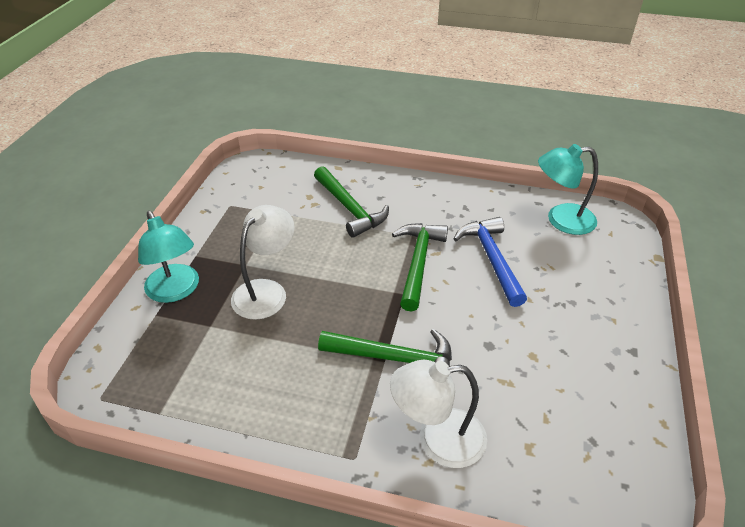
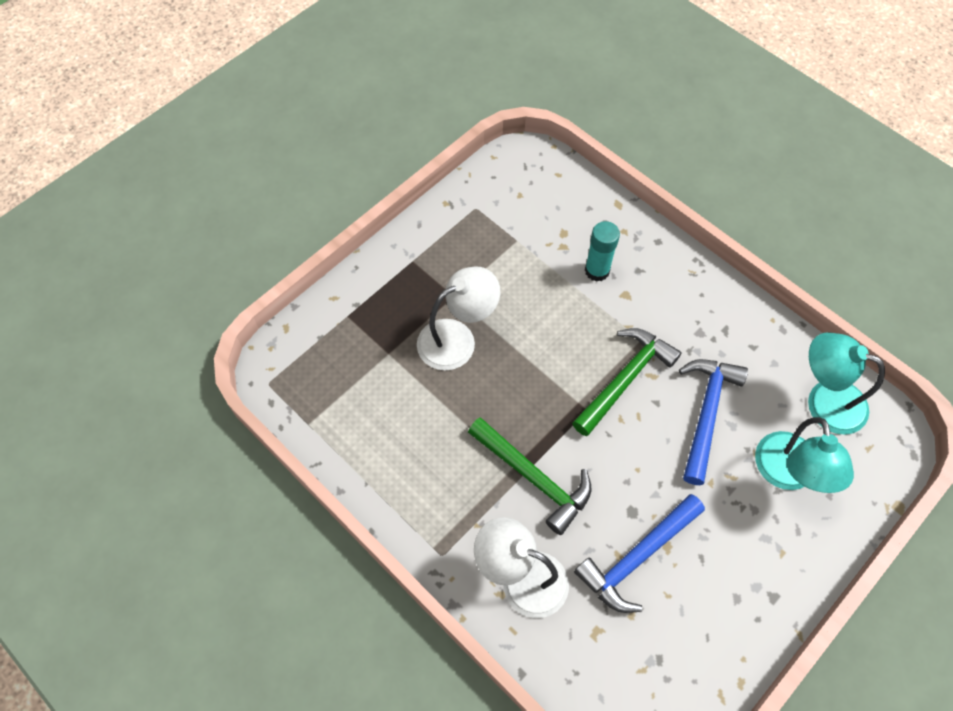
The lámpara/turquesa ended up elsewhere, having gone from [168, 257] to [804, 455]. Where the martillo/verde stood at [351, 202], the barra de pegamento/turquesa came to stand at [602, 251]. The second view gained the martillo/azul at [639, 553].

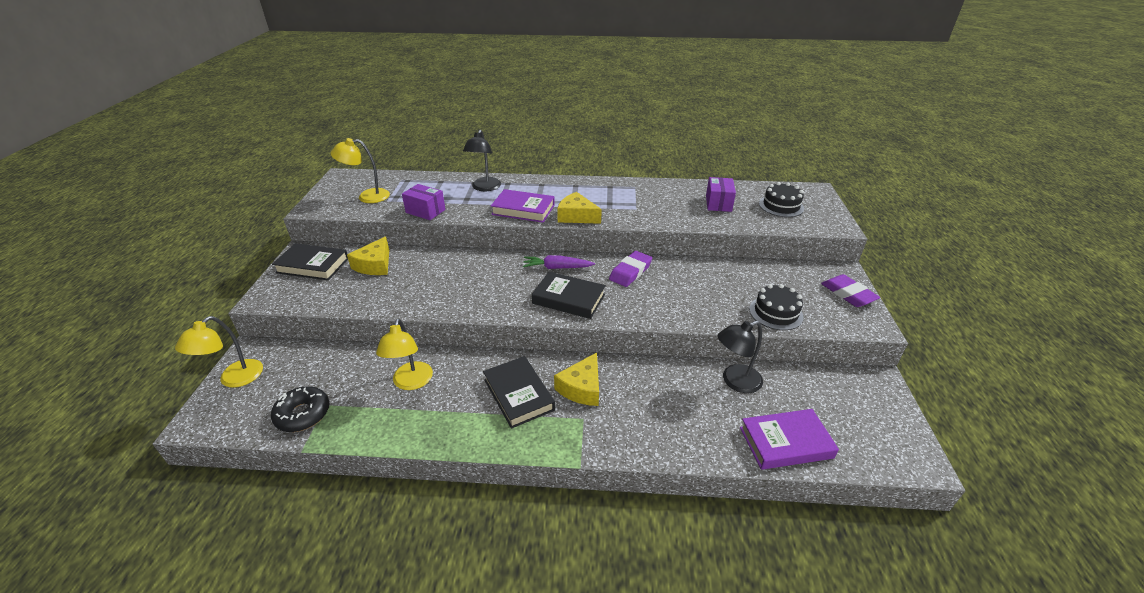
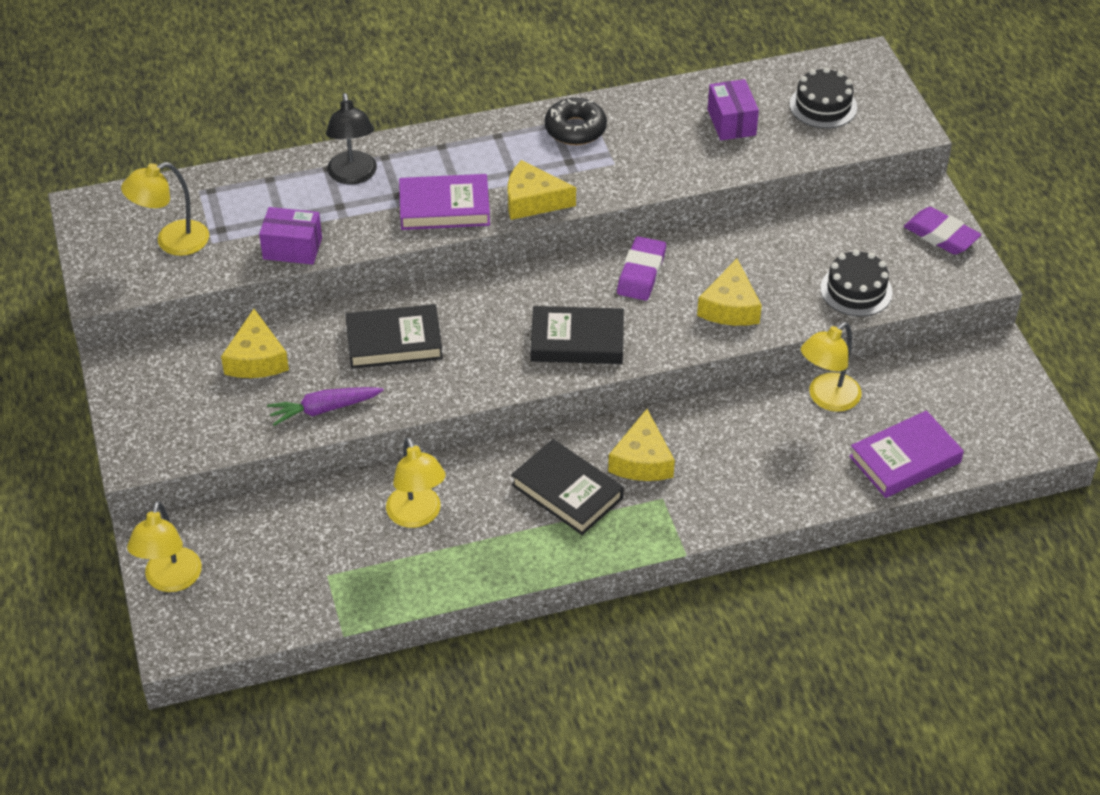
The rosquilla/negro ended up elsewhere, having gone from [300, 409] to [576, 121]. The libro/negro ended up elsewhere, having gone from [310, 261] to [394, 336]. The zanahoria/morado ended up elsewhere, having gone from [559, 262] to [325, 406]. What was the lámpara/negro at [740, 357] turned into the lámpara/amarillo at [831, 367]. The second view gained the queso/amarillo at [729, 292].

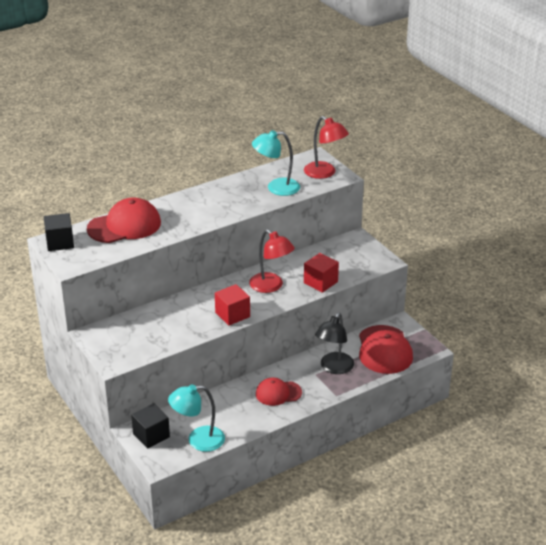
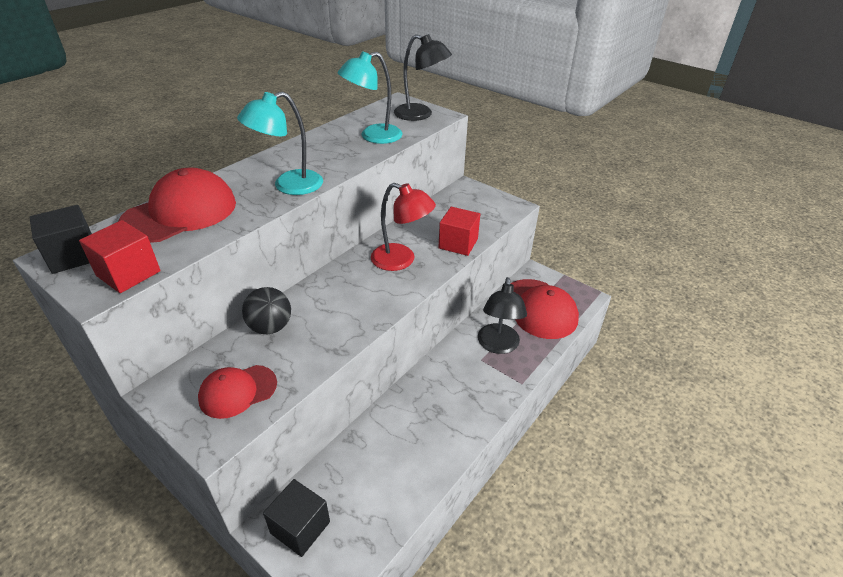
The lámpara/turquesa ended up elsewhere, having gone from [196, 418] to [280, 143]. The cubo/rojo ended up elsewhere, having gone from [232, 305] to [120, 256]. The gorra/rojo ended up elsewhere, having gone from [279, 391] to [237, 392]. What was the lámpara/rojo at [326, 147] turned into the lámpara/negro at [423, 77]. The second view gained the pelota/negro at [266, 310].

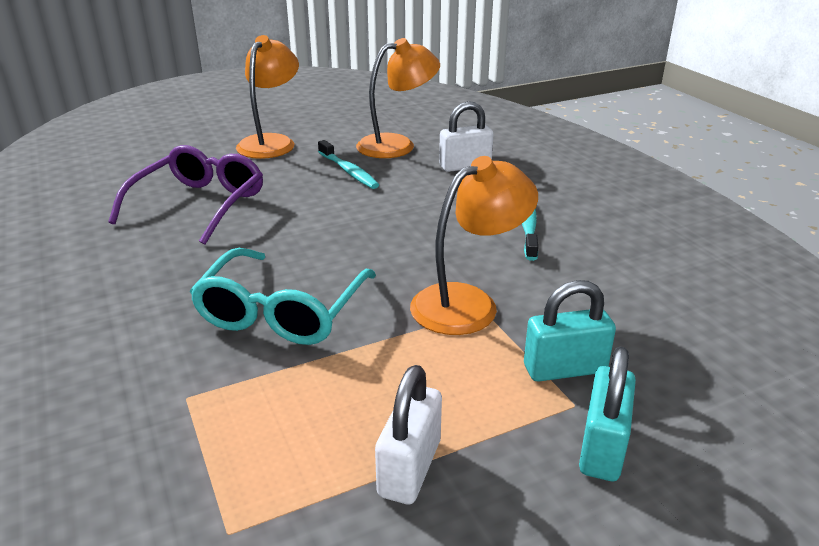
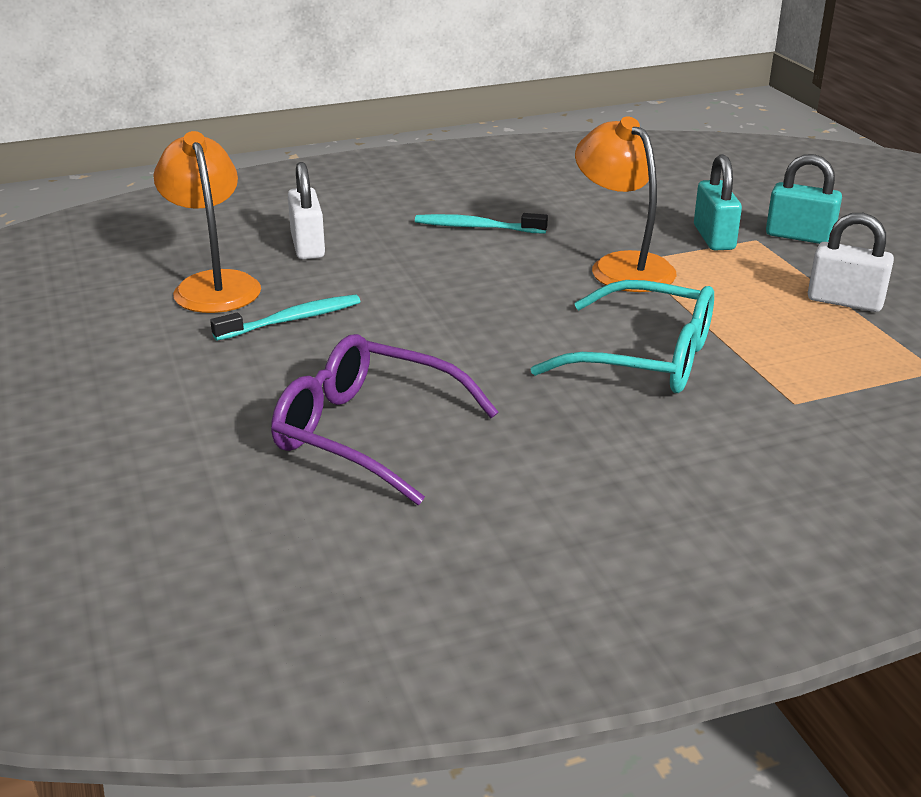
The second view lost the lámpara/naranja at [267, 97].

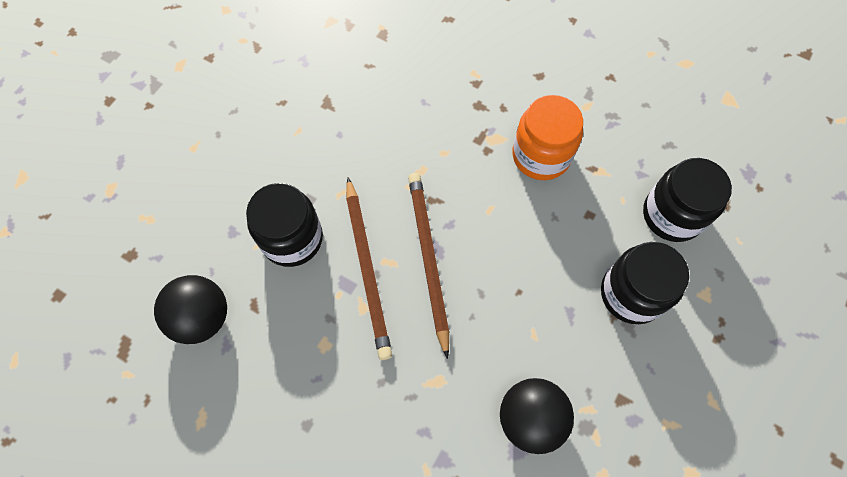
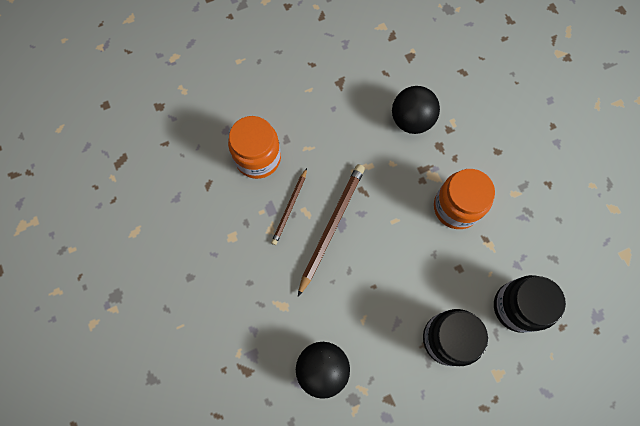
The pelota/negro ended up elsewhere, having gone from [190, 309] to [416, 110]. What was the tarro/negro at [284, 225] turned into the tarro/naranja at [254, 147]. The size of the lápiz/marrón at [369, 268] changed by a factor of 0.59.

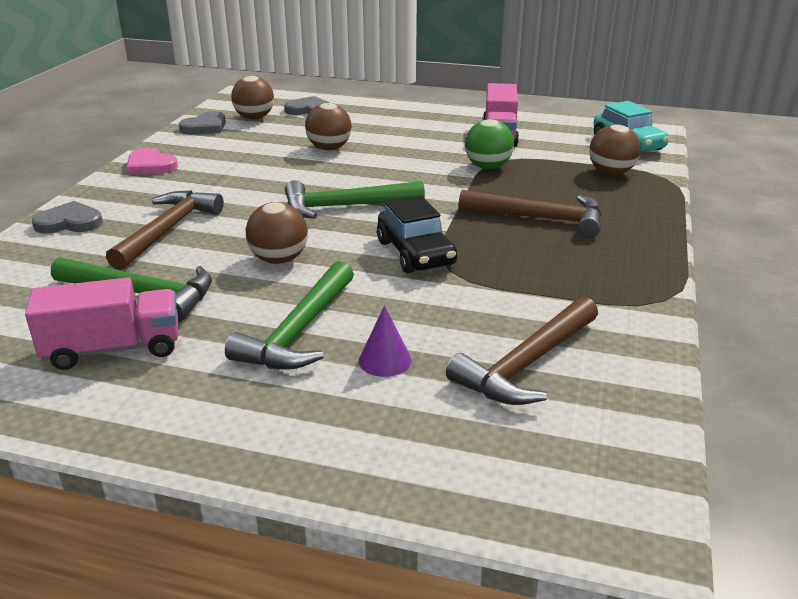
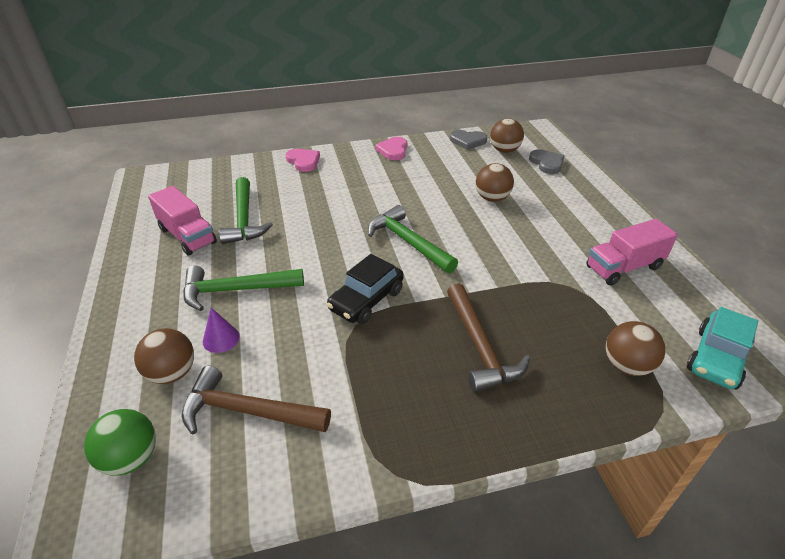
What was the corazón/gris at [67, 217] turned into the corazón/rosa at [303, 160]. The second view lost the martillo/marrón at [165, 230]. The pelota/marrón ended up elsewhere, having gone from [277, 233] to [164, 356]. The pelota/verde ended up elsewhere, having gone from [489, 144] to [120, 442].

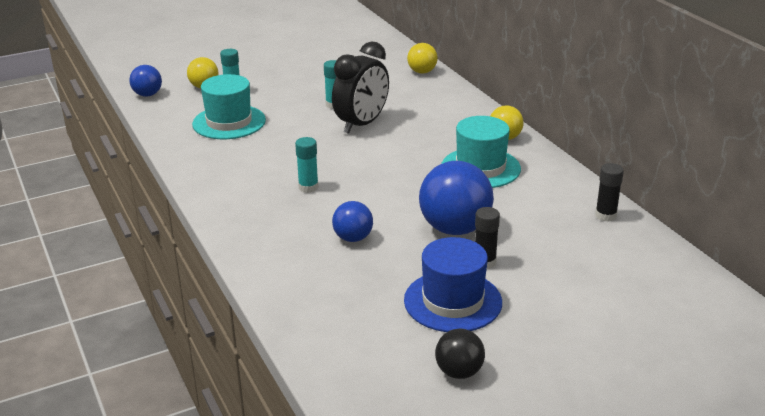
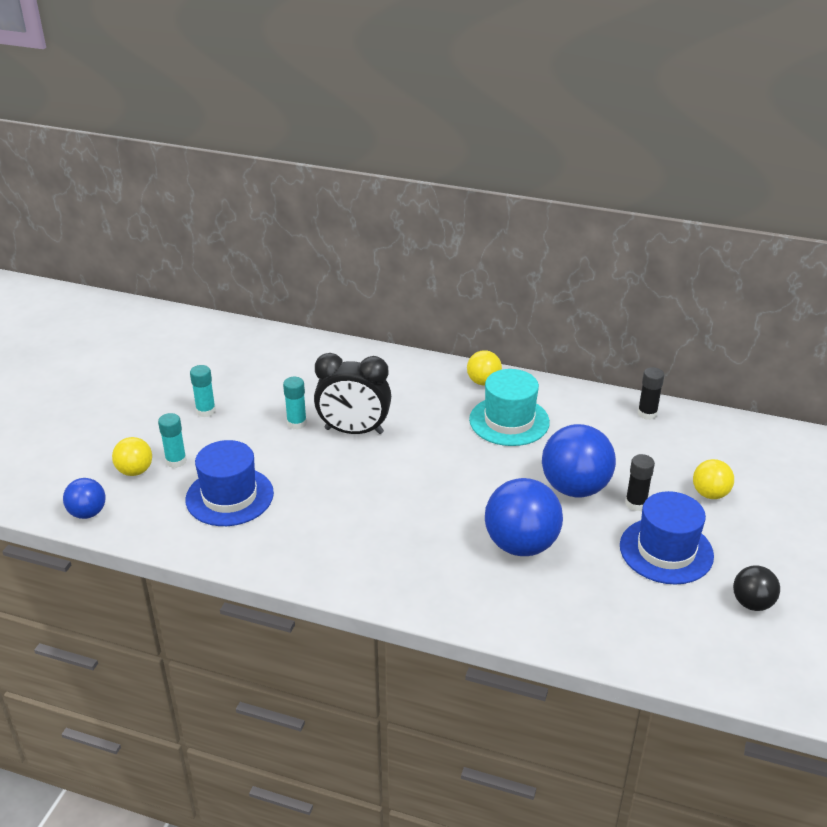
What was the sombrero/turquesa at [229, 106] turned into the sombrero/azul at [229, 483]. The barra de pegamento/turquesa ended up elsewhere, having gone from [307, 165] to [203, 391]. The despertador/negro at [360, 87] ended up facing another way, 105 degrees clockwise from before. The size of the pelota/azul at [352, 221] changed by a factor of 1.82. The pelota/amarillo ended up elsewhere, having gone from [422, 58] to [713, 479].

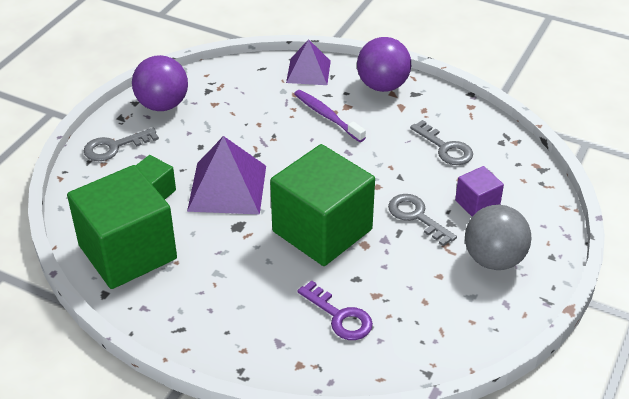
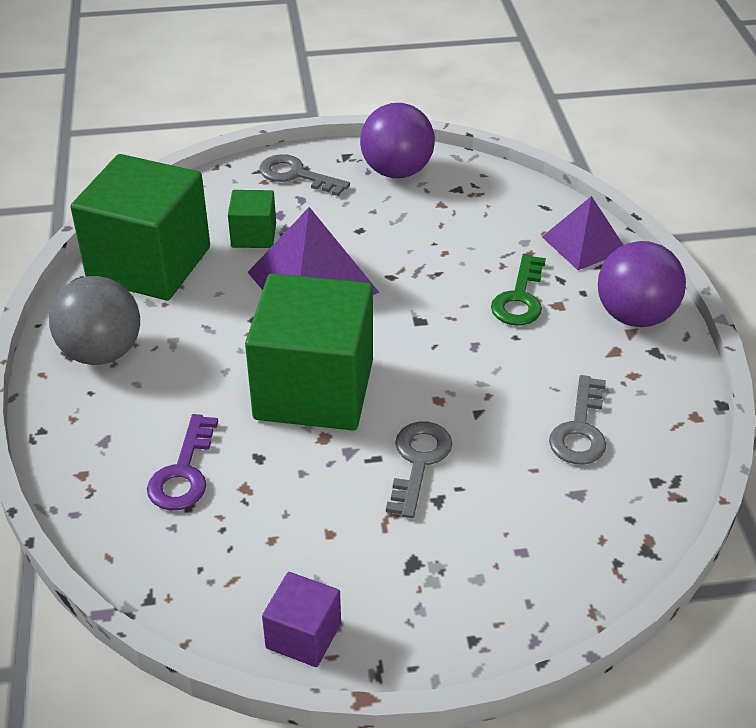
Where the cepillo de dientes/morado stood at [330, 116], the llave/verde came to stand at [518, 290]. The cubo/morado ended up elsewhere, having gone from [479, 191] to [301, 619]. The pelota/gris ended up elsewhere, having gone from [498, 237] to [94, 320].

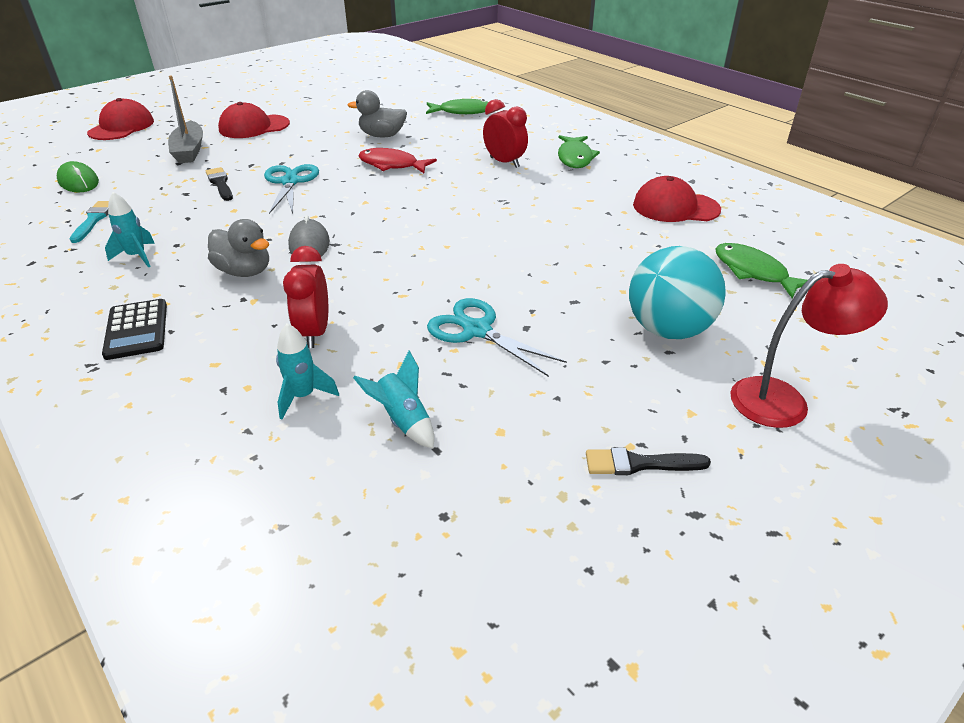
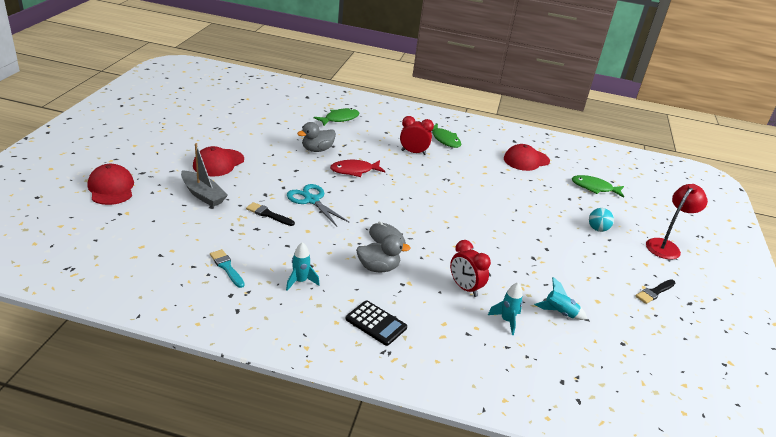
The second view lost the ratón/verde at [78, 176]. The second view lost the tijeras/turquesa at [497, 337]. The size of the pelota/turquesa at [677, 292] changed by a factor of 0.52.

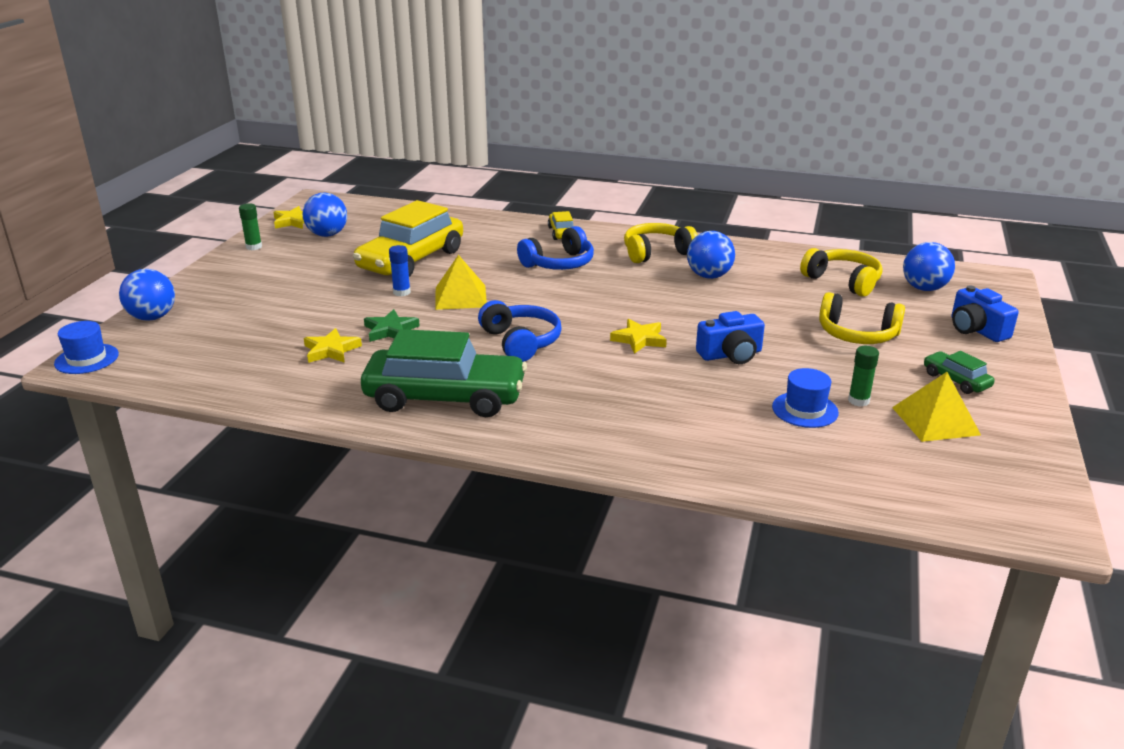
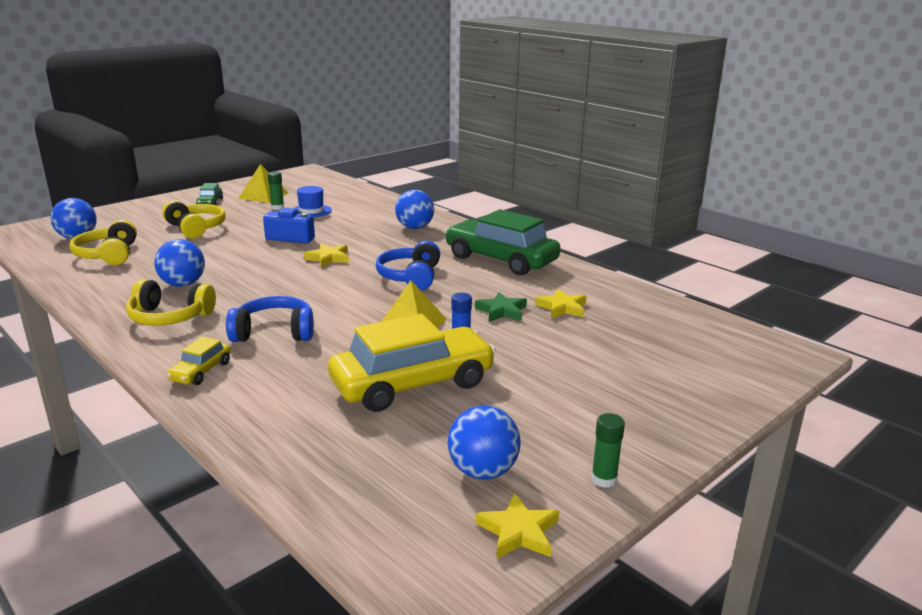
The second view lost the sombrero/azul at [86, 347]. The pelota/azul ended up elsewhere, having gone from [147, 295] to [414, 209]. The second view lost the cámara/azul at [985, 313].

